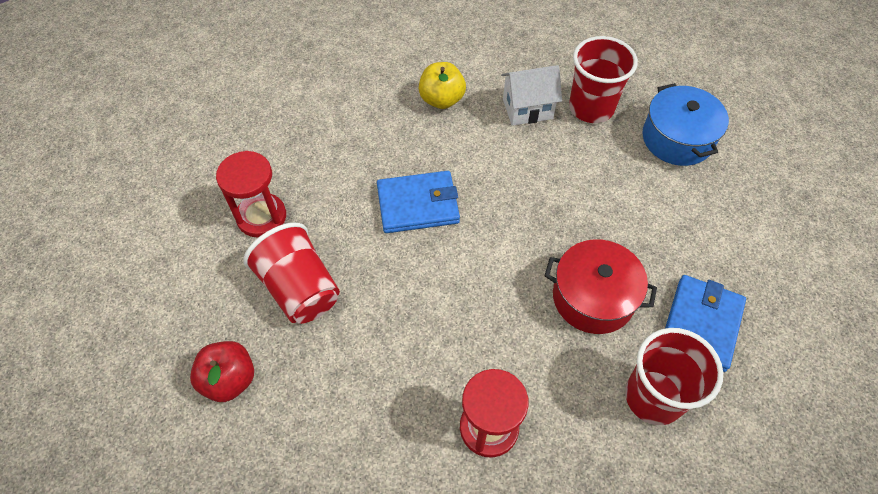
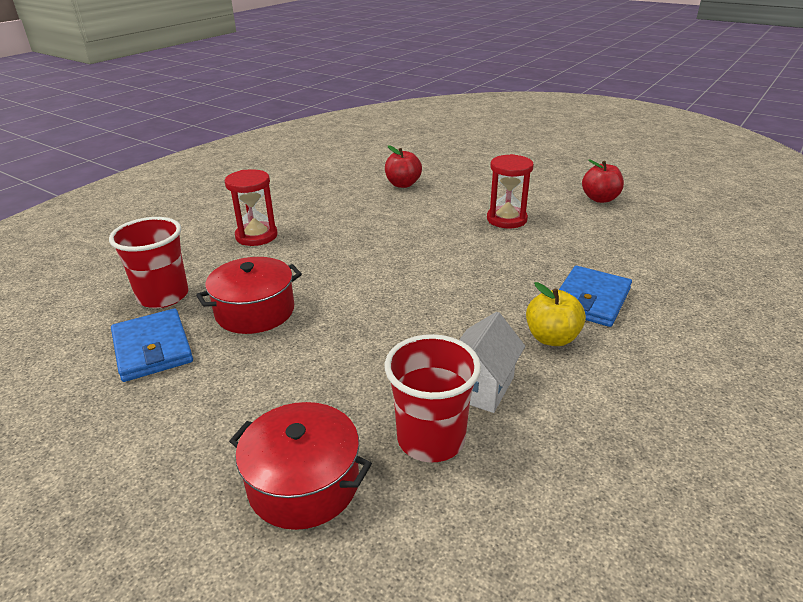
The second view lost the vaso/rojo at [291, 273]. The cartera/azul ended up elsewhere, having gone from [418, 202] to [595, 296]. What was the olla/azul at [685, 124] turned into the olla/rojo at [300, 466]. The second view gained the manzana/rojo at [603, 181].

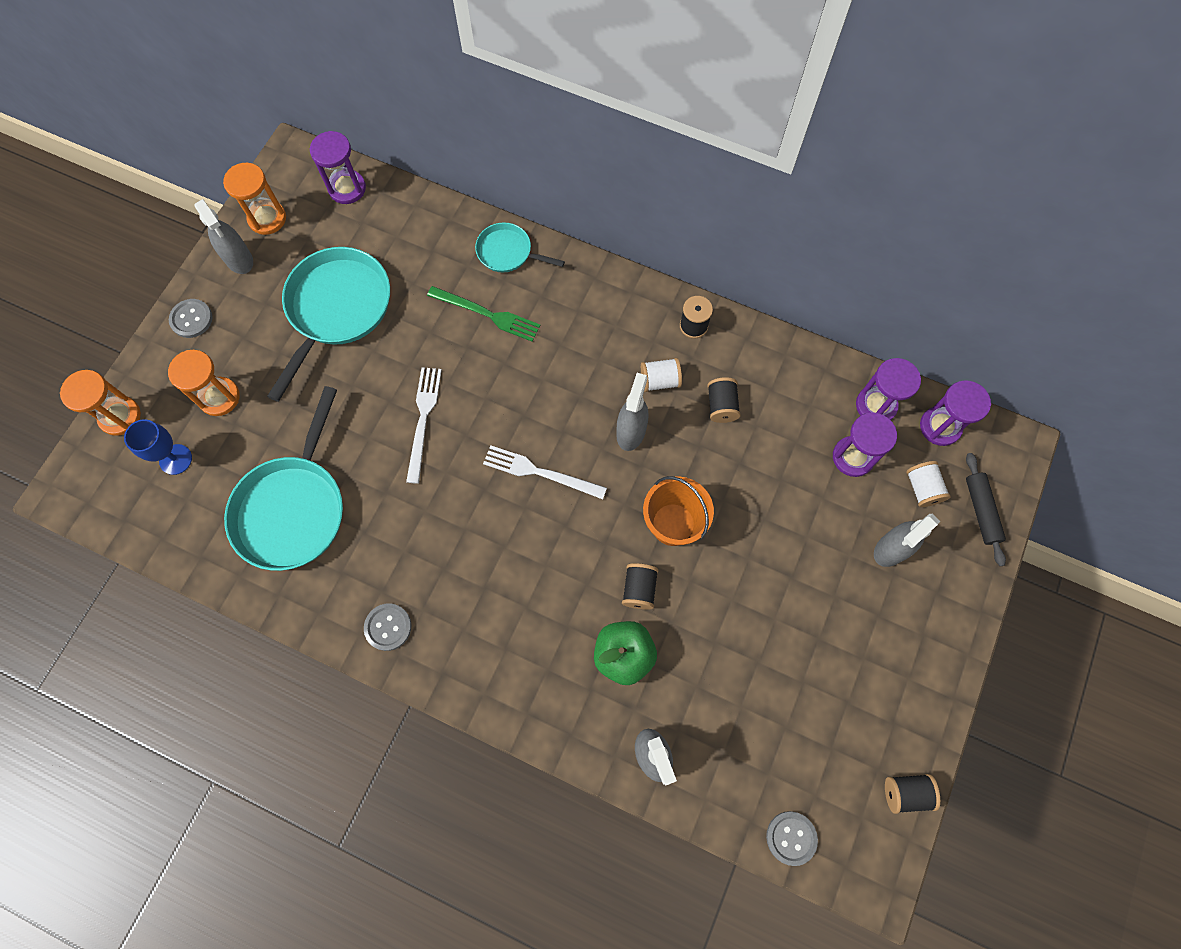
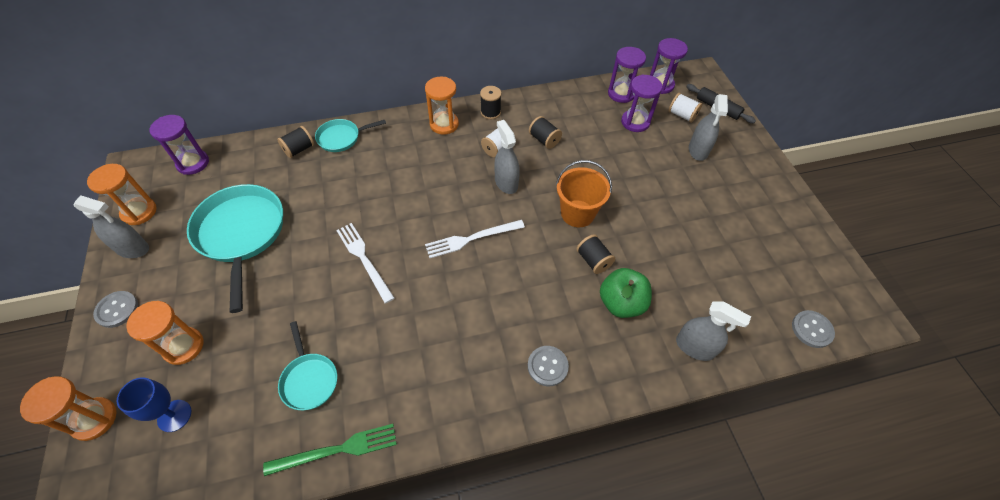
The size of the sartén/turquesa at [283, 478] changed by a factor of 0.53. The botón/gris ended up elsewhere, having gone from [387, 627] to [548, 366]. The tenedor/verde ended up elsewhere, having gone from [484, 314] to [330, 450]. The carrete/negro ended up elsewhere, having gone from [912, 794] to [295, 142]. The second view gained the reloj de arena/naranja at [442, 105].

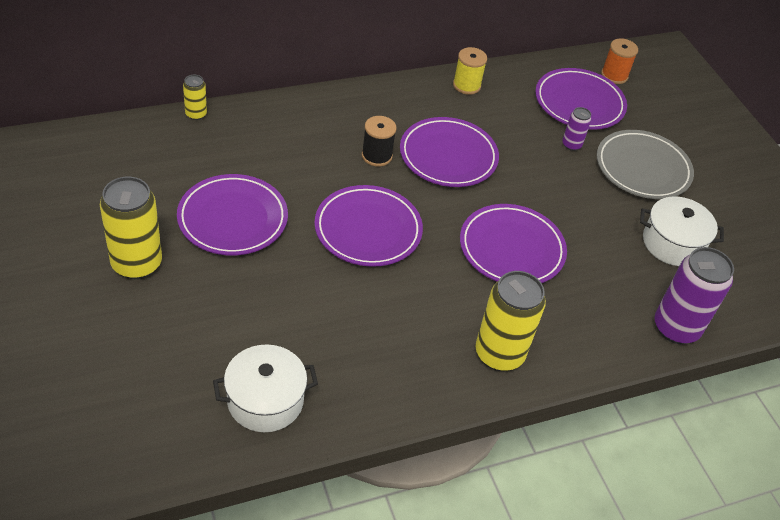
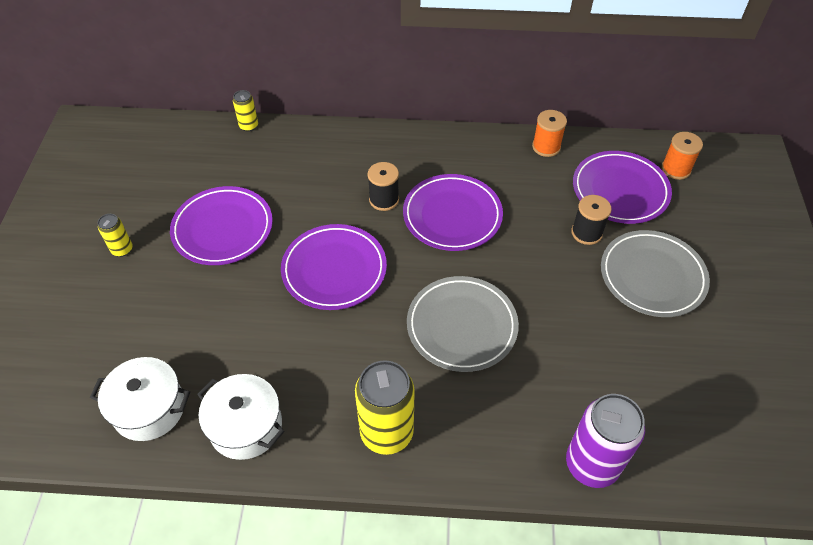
The size of the lata/amarillo at [131, 228] changed by a factor of 0.49. The second view lost the carrete/amarillo at [470, 71]. What was the plato/morado at [513, 243] turned into the plato/gris at [463, 324]. Where the lata/morado stood at [577, 129], the carrete/negro came to stand at [591, 220]. The olla/blanco ended up elsewhere, having gone from [682, 231] to [241, 417]. The second view gained the carrete/naranja at [549, 133].

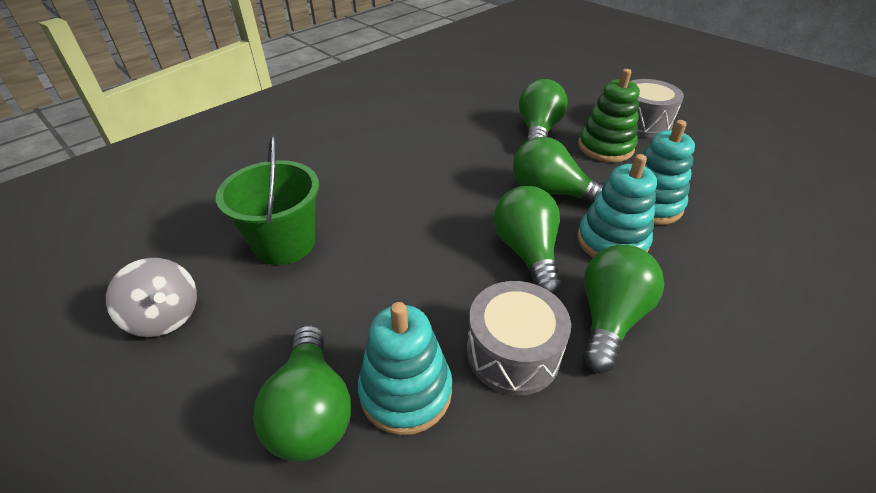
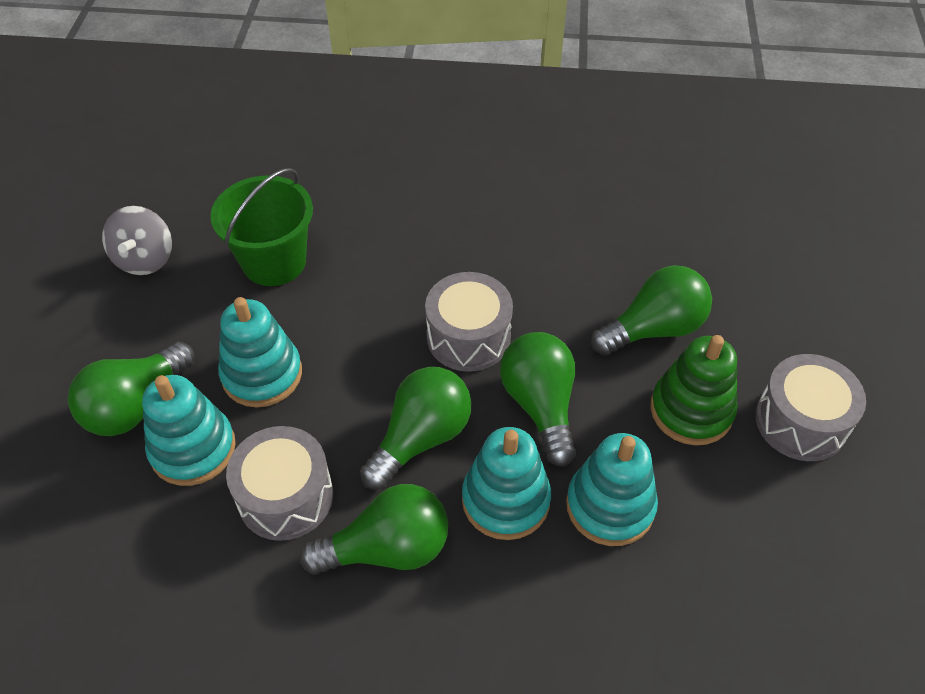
The second view gained the juguete apilable/turquesa at [260, 352]. The second view gained the tambor/gris at [469, 322].

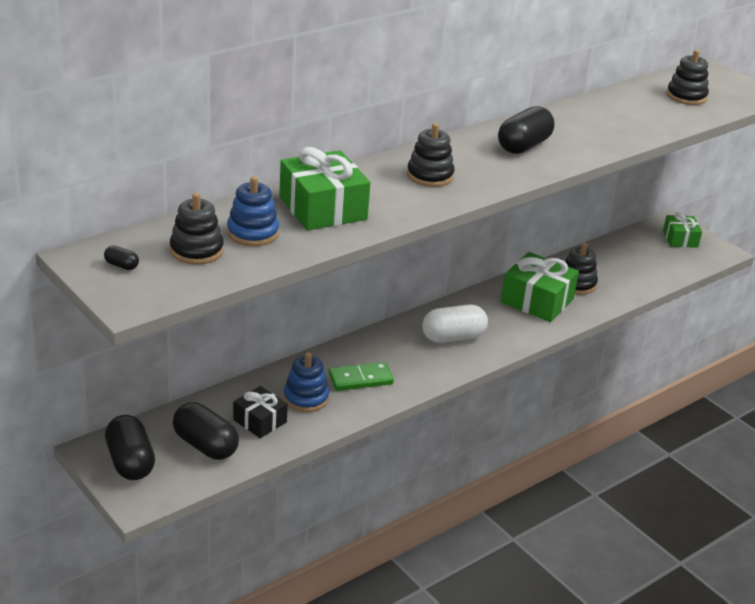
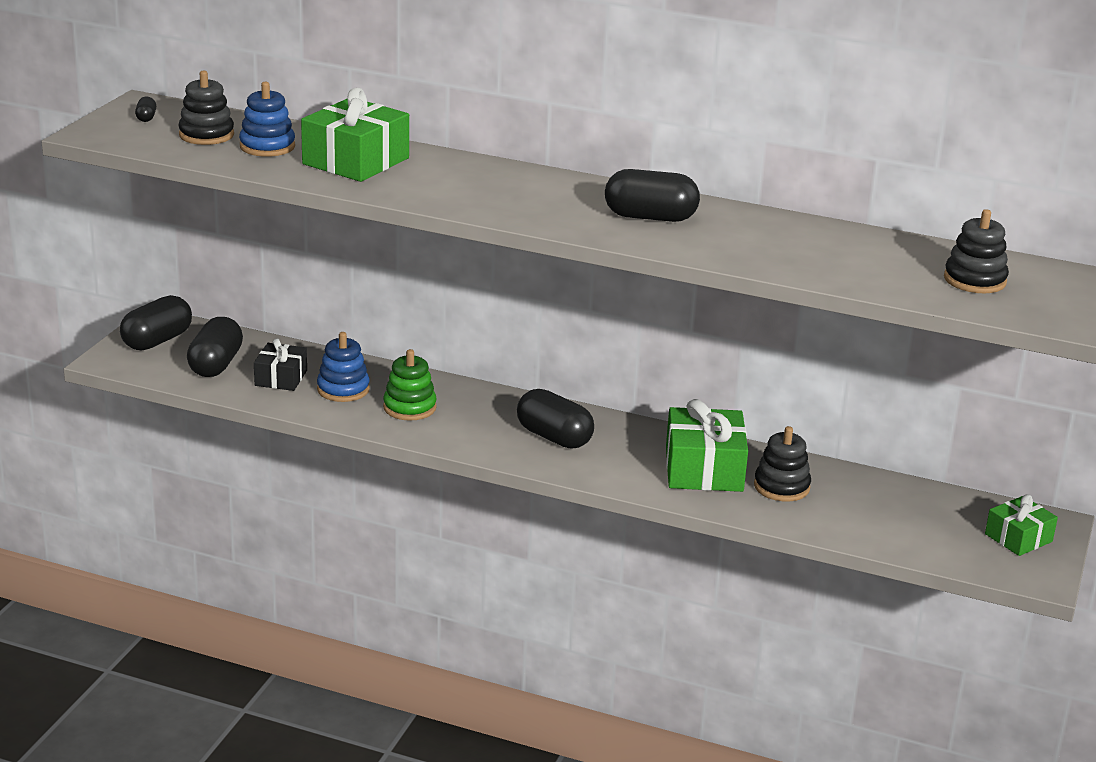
Where the ficha de dominó/verde stood at [361, 376], the juguete apilable/verde came to stand at [410, 385]. The second view lost the juguete apilable/negro at [431, 155]. What was the cápsula/blanco at [455, 323] turned into the cápsula/negro at [555, 418].

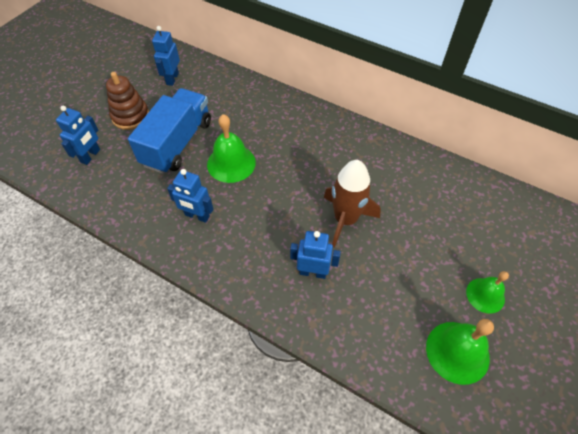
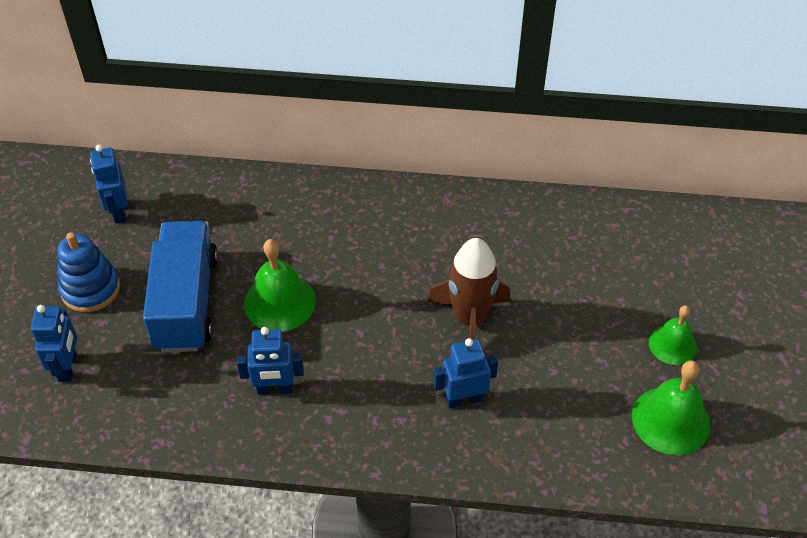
What was the juguete apilable/marrón at [127, 101] turned into the juguete apilable/azul at [88, 272].

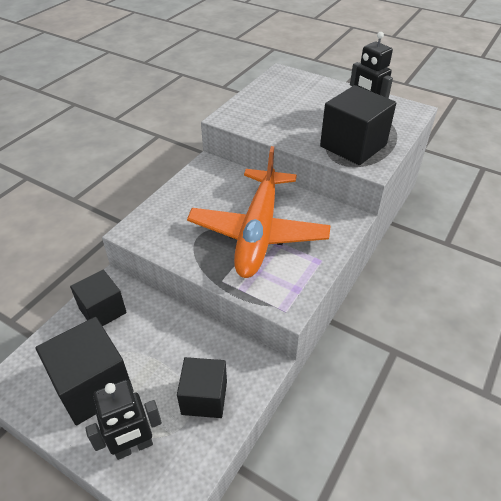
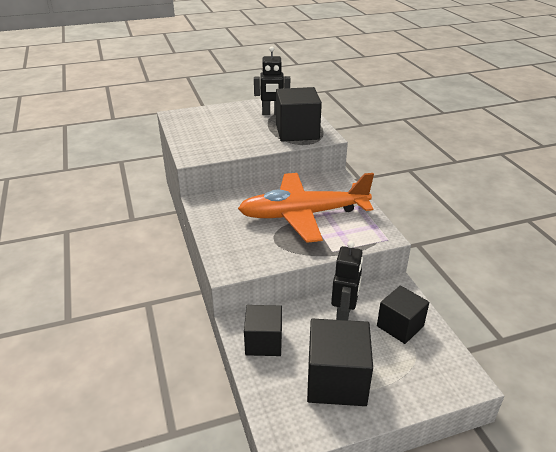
The robot/negro ended up elsewhere, having gone from [123, 420] to [347, 280]. The avión/naranja at [259, 212] ended up facing another way, 120 degrees clockwise from before.

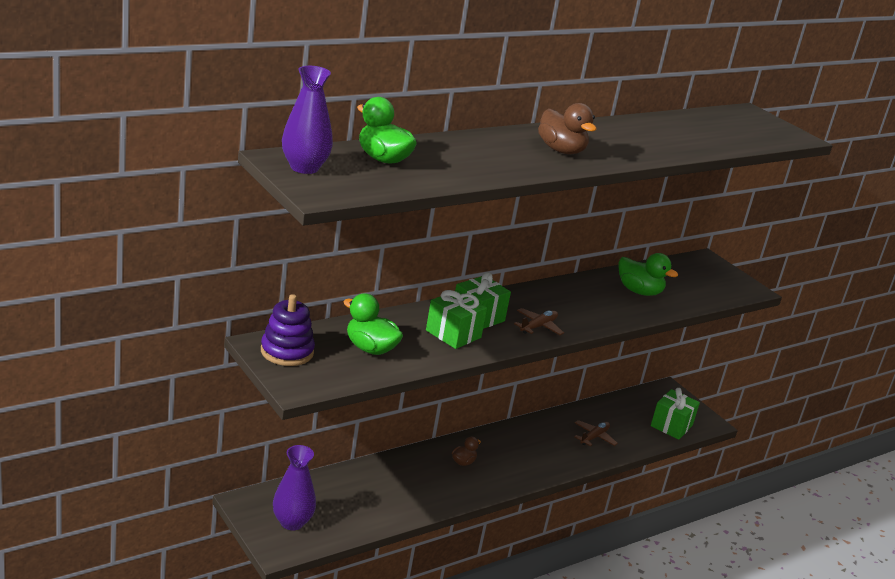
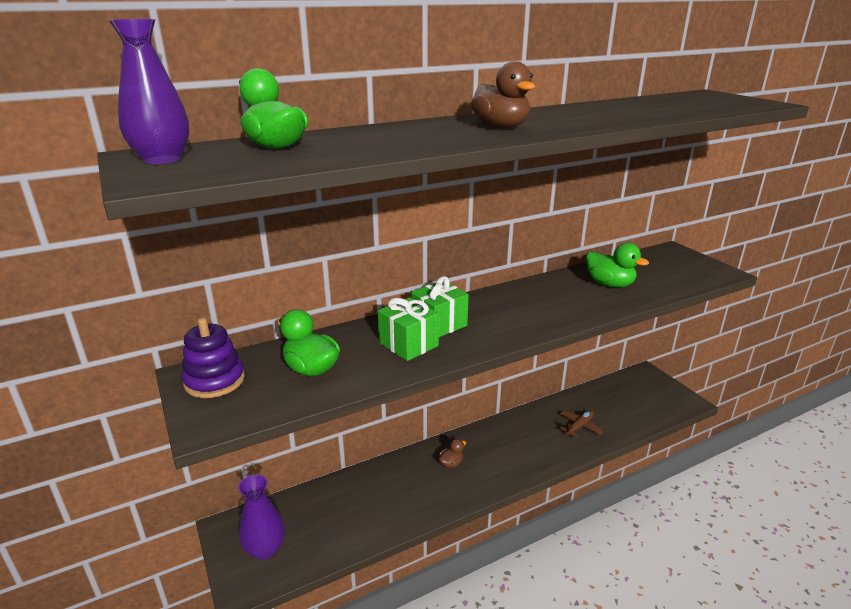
The second view lost the avión/marrón at [539, 321]. The second view lost the regalo/verde at [675, 414].

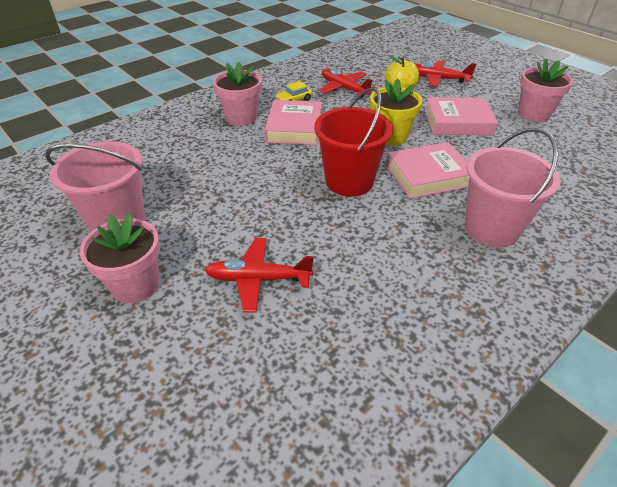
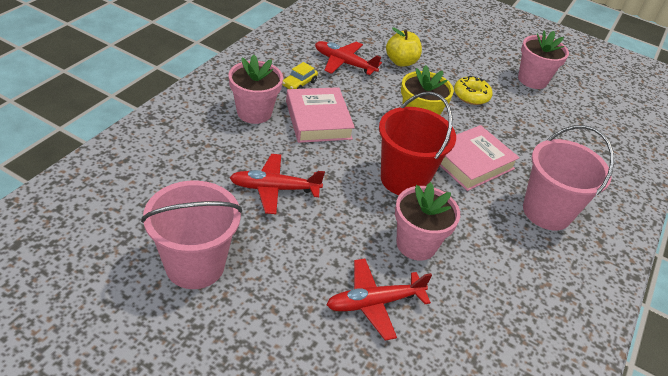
The maceta/rosa ended up elsewhere, having gone from [119, 258] to [427, 221]. The avión/rojo ended up elsewhere, having gone from [446, 73] to [277, 184]. Where the libro/rosa stood at [461, 116], the rosquilla/amarillo came to stand at [473, 90].

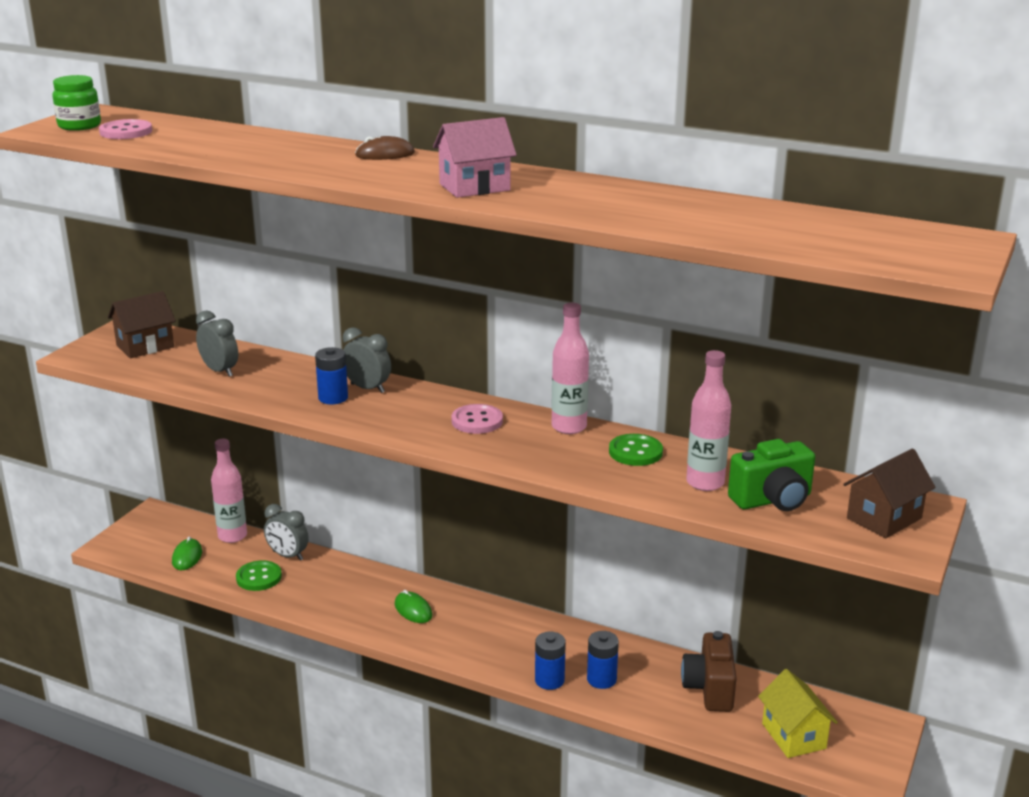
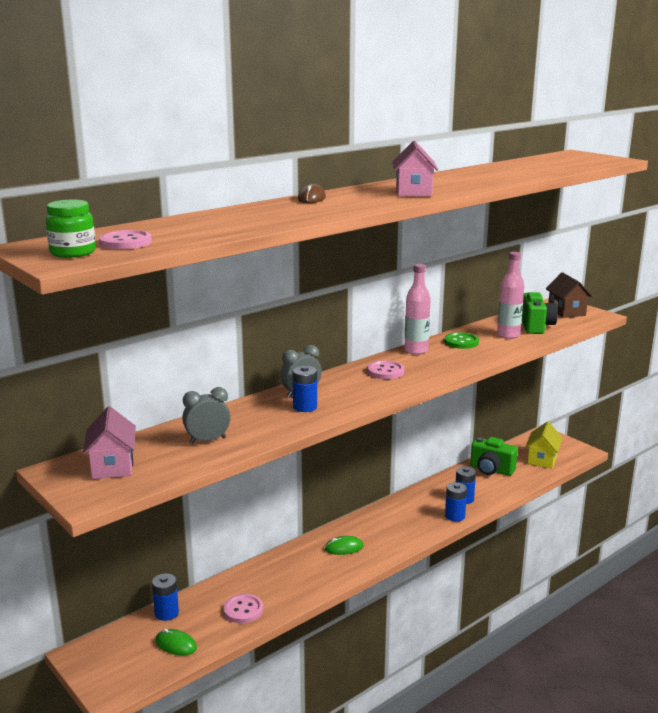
What was the casa/marrón at [142, 324] turned into the casa/rosa at [109, 442]. Where the botella/rosa stood at [229, 491], the pila/azul came to stand at [165, 597]. What was the botón/verde at [259, 575] turned into the botón/rosa at [243, 608]. The second view lost the despertador/gris at [286, 532]. What was the cámara/marrón at [709, 671] turned into the cámara/verde at [494, 456]. The casa/amarillo at [798, 713] ended up facing another way, 75 degrees counterclockwise from before.

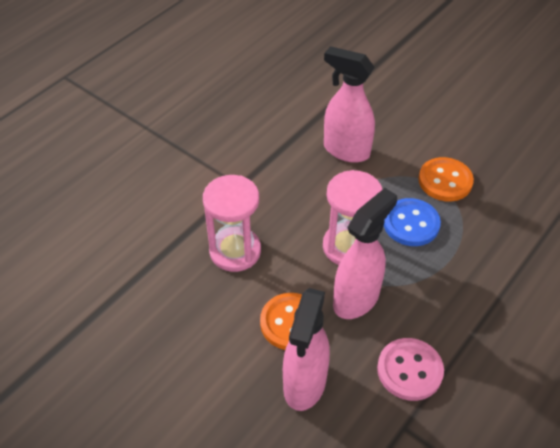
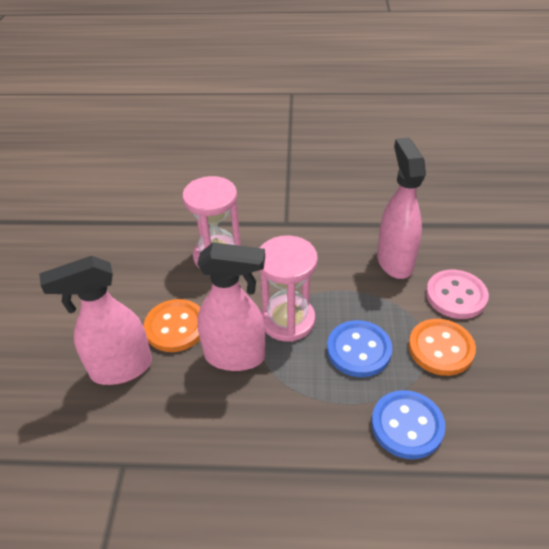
The botón/rosa ended up elsewhere, having gone from [410, 369] to [457, 294]. The second view gained the botón/azul at [408, 425].

